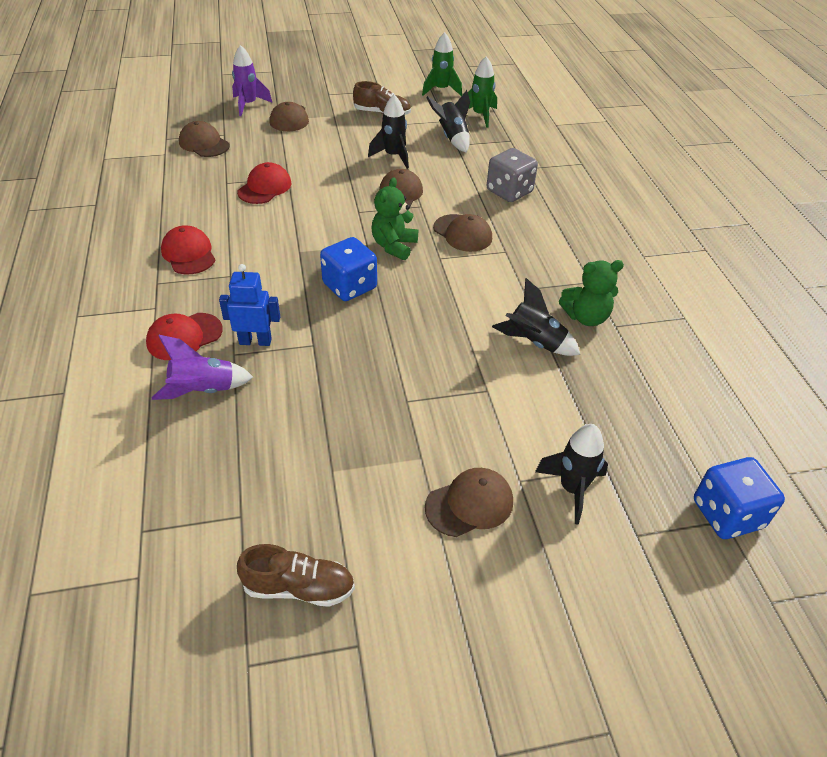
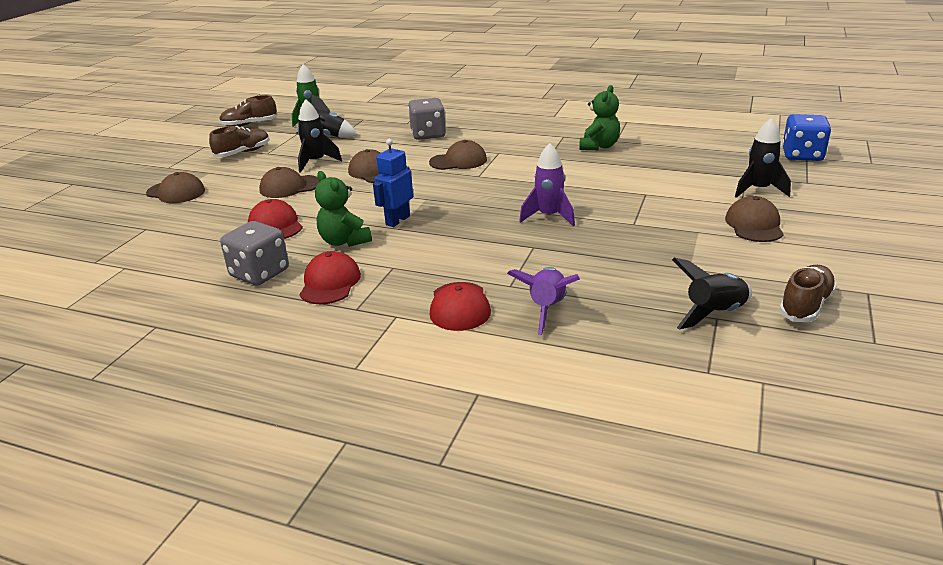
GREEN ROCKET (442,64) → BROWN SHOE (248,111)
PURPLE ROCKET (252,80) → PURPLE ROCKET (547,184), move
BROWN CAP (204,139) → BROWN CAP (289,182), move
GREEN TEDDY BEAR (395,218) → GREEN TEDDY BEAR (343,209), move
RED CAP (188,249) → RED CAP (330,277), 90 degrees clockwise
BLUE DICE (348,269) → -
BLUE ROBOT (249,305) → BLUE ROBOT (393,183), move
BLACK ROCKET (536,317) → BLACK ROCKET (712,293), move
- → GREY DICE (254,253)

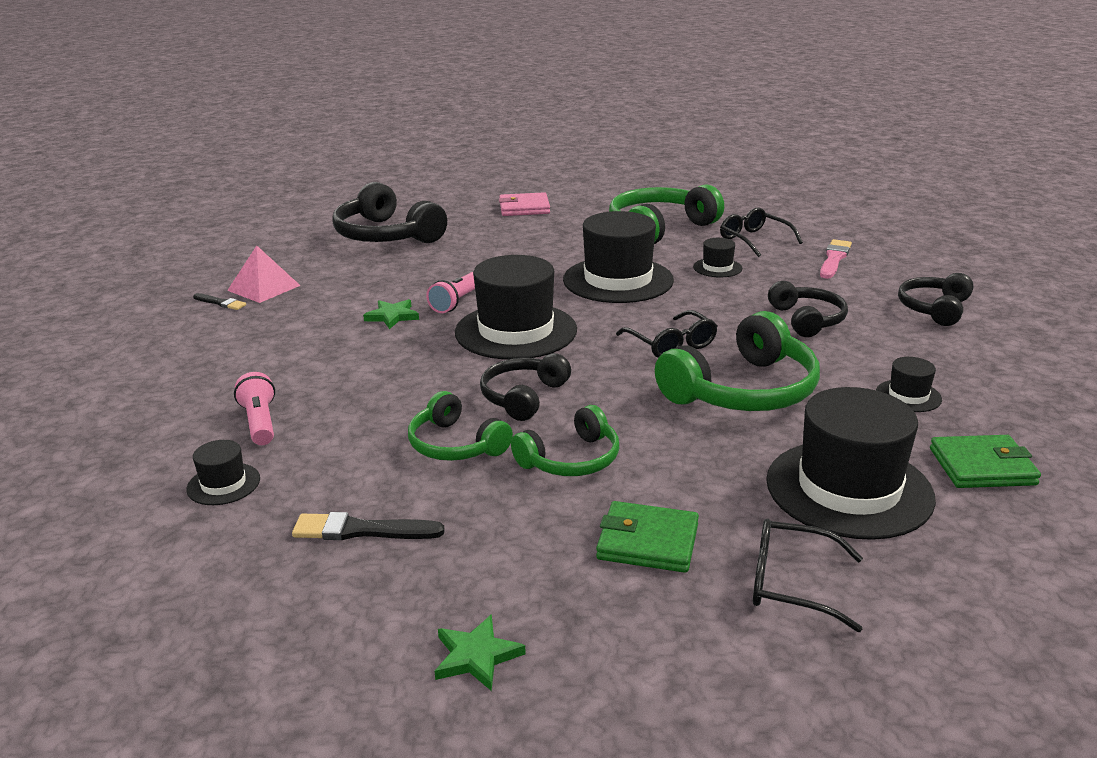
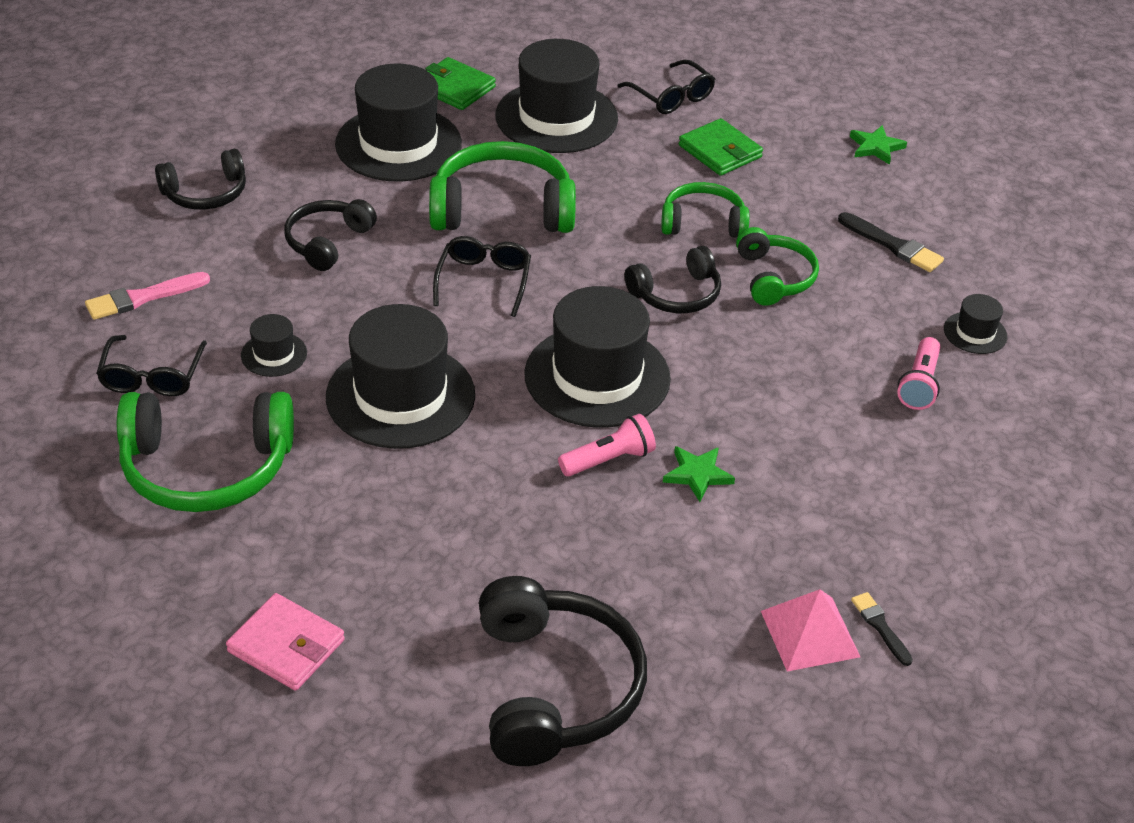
BLACK HAT (909,384) → BLACK HAT (398,122), x2.22

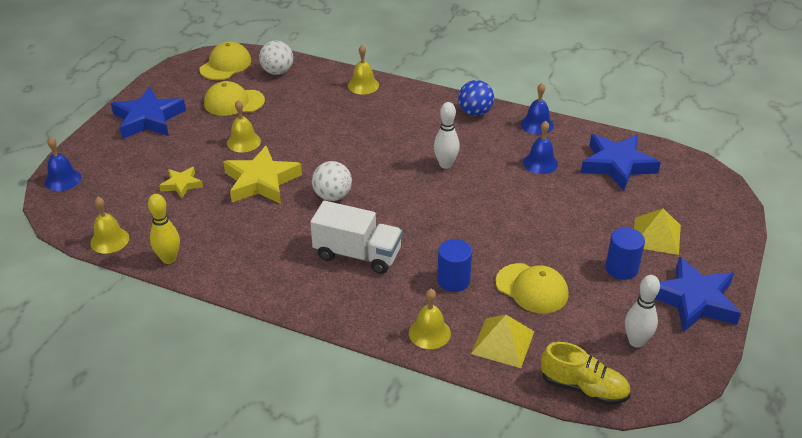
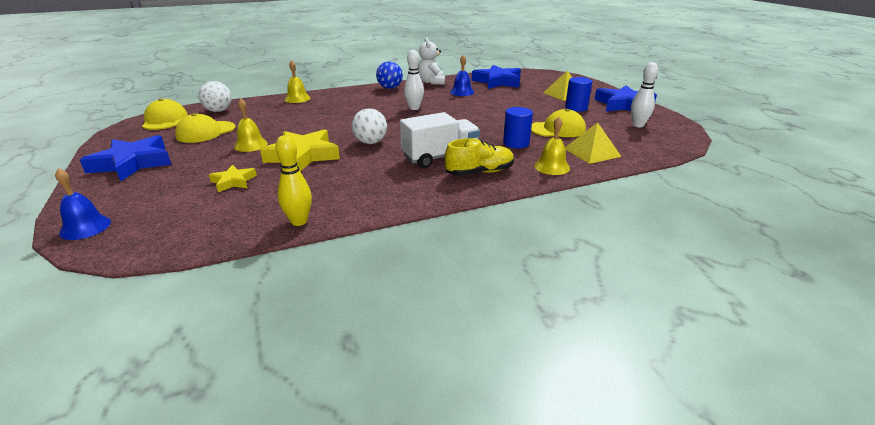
BLUE BELL (537,109) → WHITE TEDDY BEAR (431,61)
YELLOW BELL (109,225) → -
YELLOW SHOE (586,373) → YELLOW SHOE (479,157), move

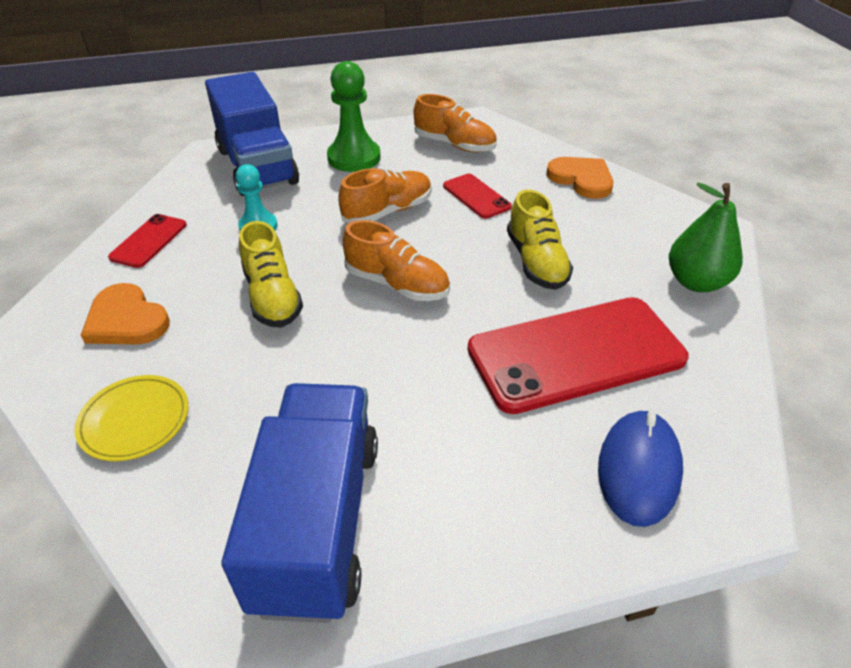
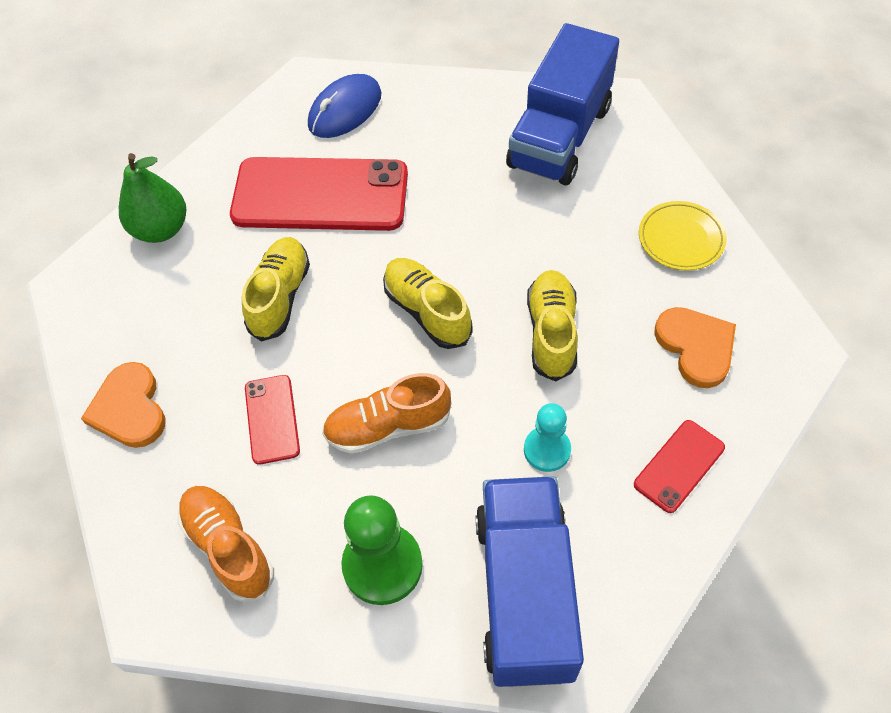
ORANGE SHOE (396,260) → YELLOW SHOE (428,303)

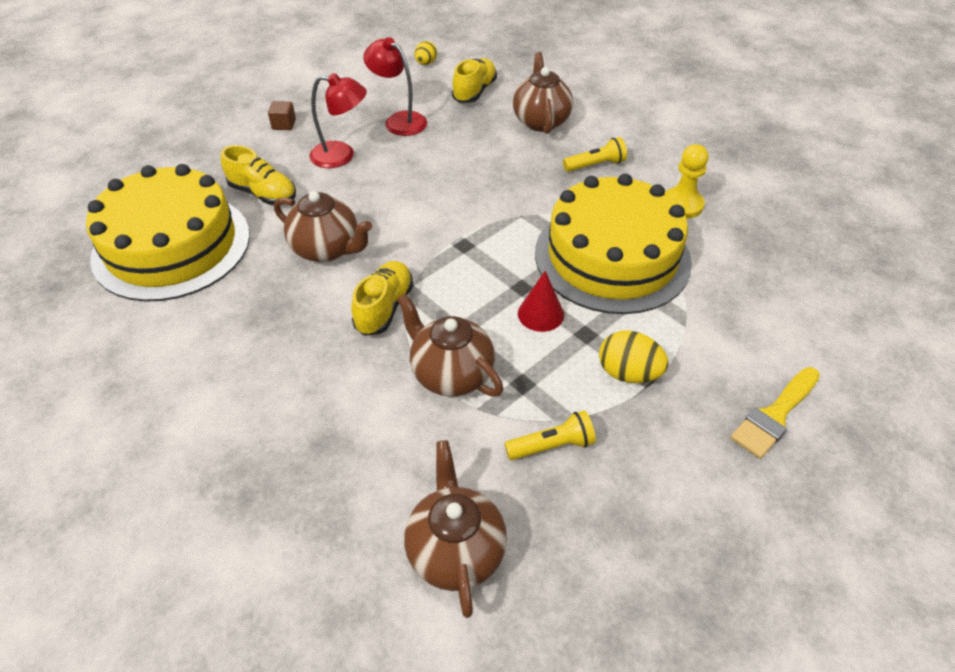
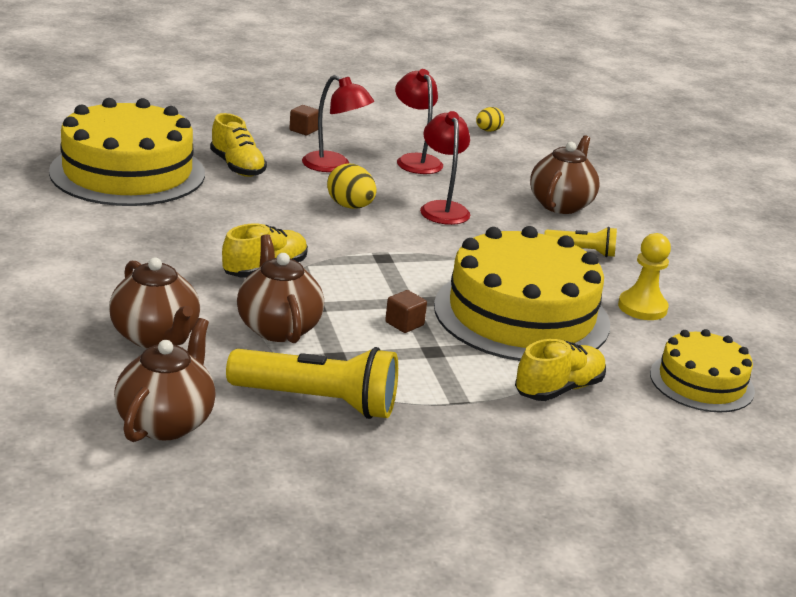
YELLOW SHOE (474,80) → YELLOW SHOE (560,370), move
BROWN TEAPOT (323,226) → BROWN TEAPOT (154,303), move
RED CONE (541,301) → BROWN CUBE (406,311)
YELLOW EGG (634,357) → YELLOW EGG (351,186), move
YELLOW BRUSH (775,413) → -
YELLOW FLASHLIGHT (550,435) → YELLOW FLASHLIGHT (312,383), x1.83
- → RED LAMP (445,168)
- → YELLOW CAKE (702,370)

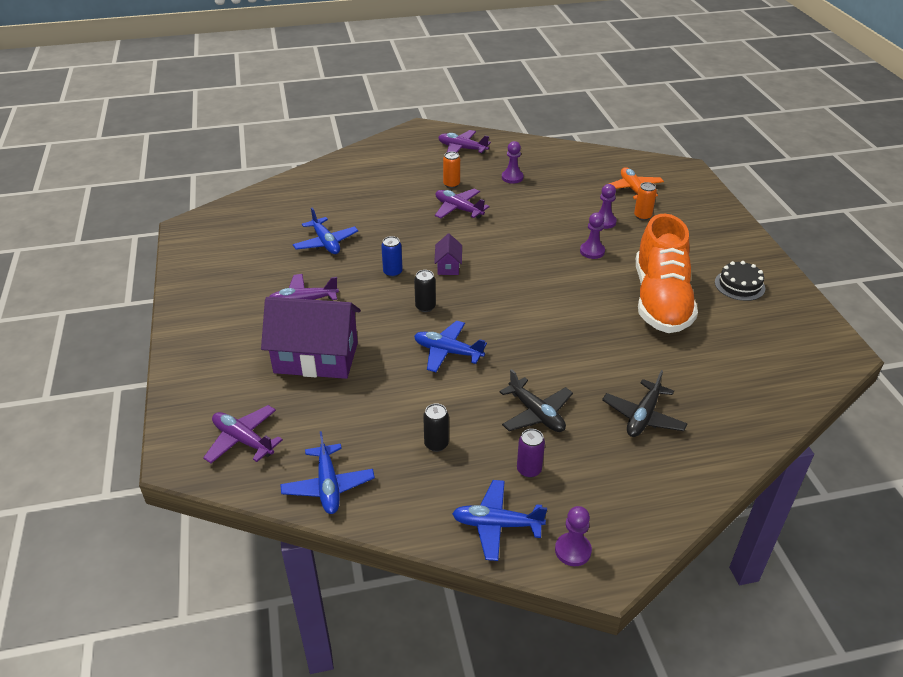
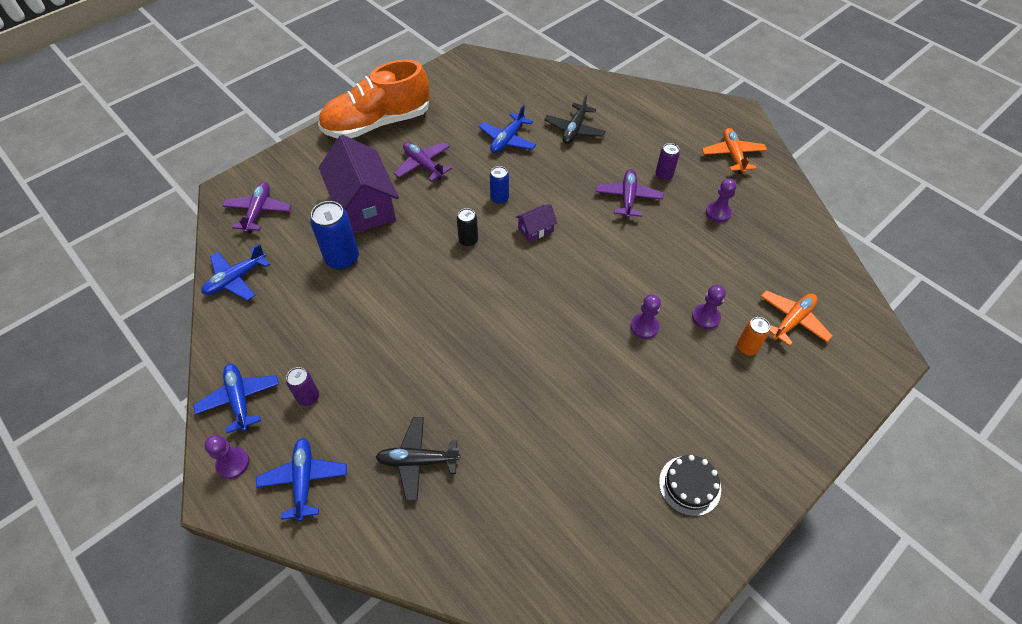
PURPLE PLANE (464,142) → ORANGE PLANE (734,151)
ORANGE CAN (451,170) → PURPLE CAN (668,162)
ORANGE SHOE (667,273) → ORANGE SHOE (373,98), move
BLUE PLANE (450,346) → BLUE PLANE (301,480), move
BLACK PLANE (536,400) → BLACK PLANE (575,119), move
BLACK CAN (436,427) → -
- → BLUE CAN (334,235)

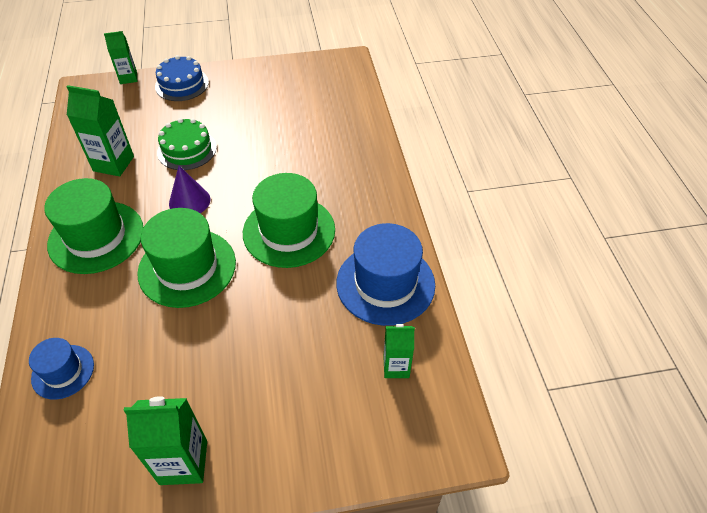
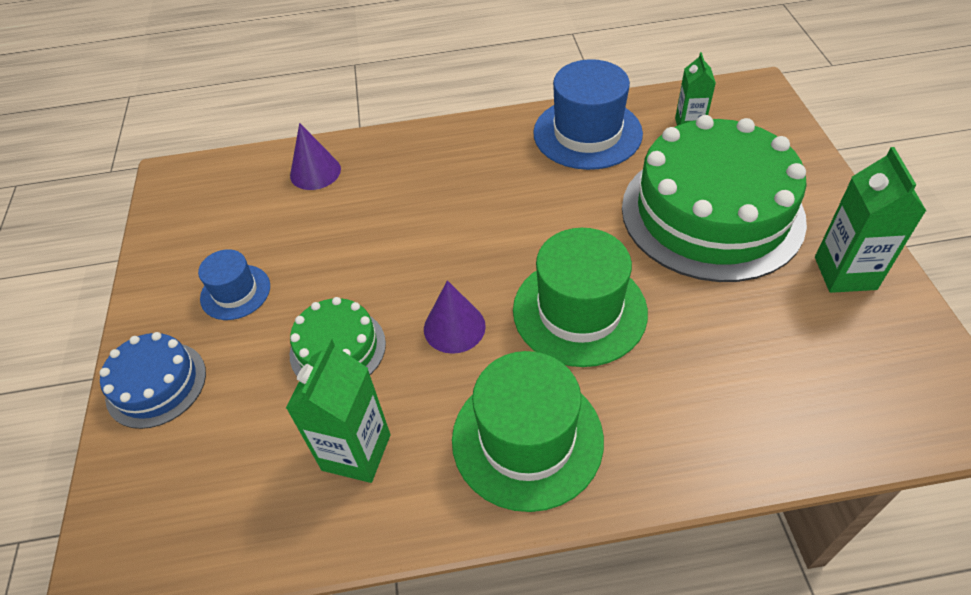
GREEN CARTON (120,57) → -
GREEN HAT (289,220) → -
BLUE HAT (61,369) → BLUE HAT (234,284), move
- → GREEN CAKE (714,198)
- → PURPLE CONE (315,156)

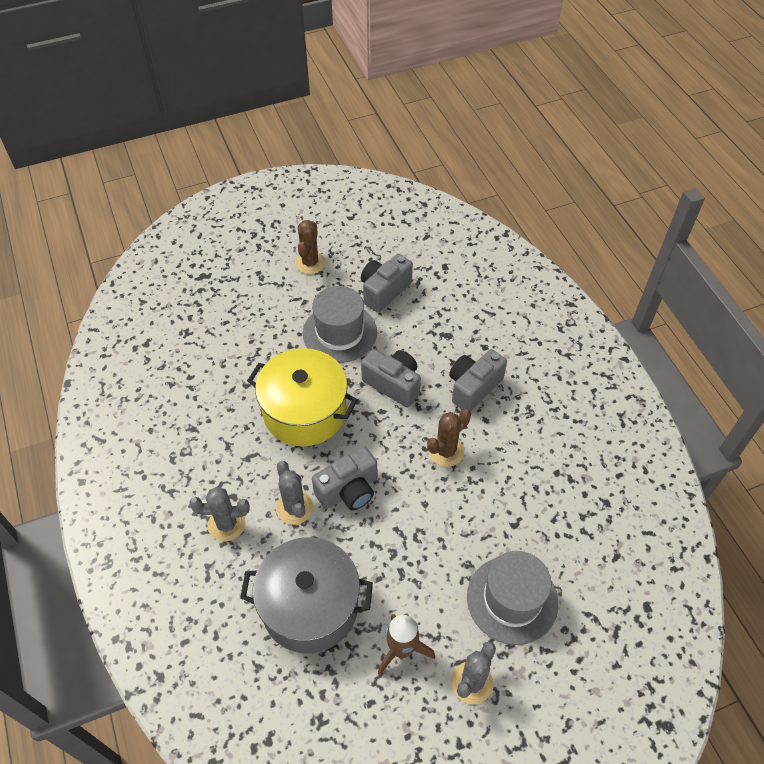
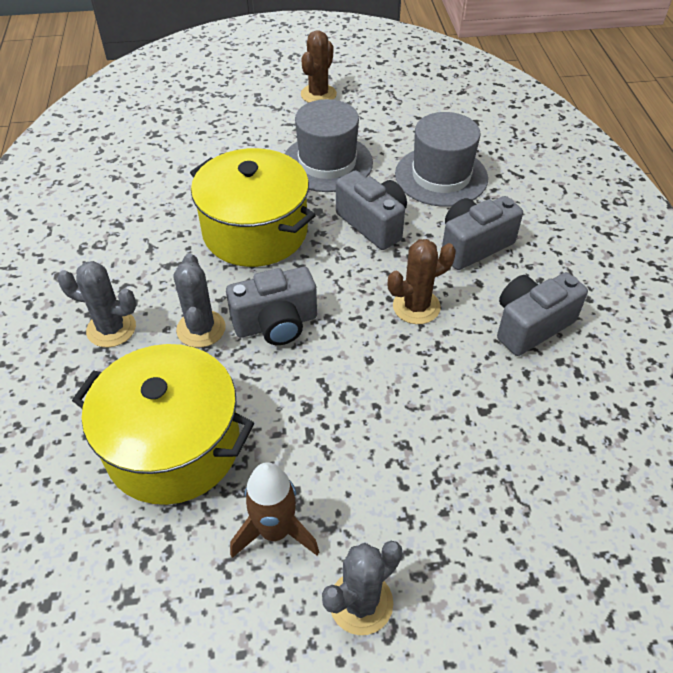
GREY CAMERA (387,283) → GREY CAMERA (542,314), move
GREY POT (306,595) → YELLOW POT (163,424)
GREY HAT (512,598) → GREY HAT (441,159), move

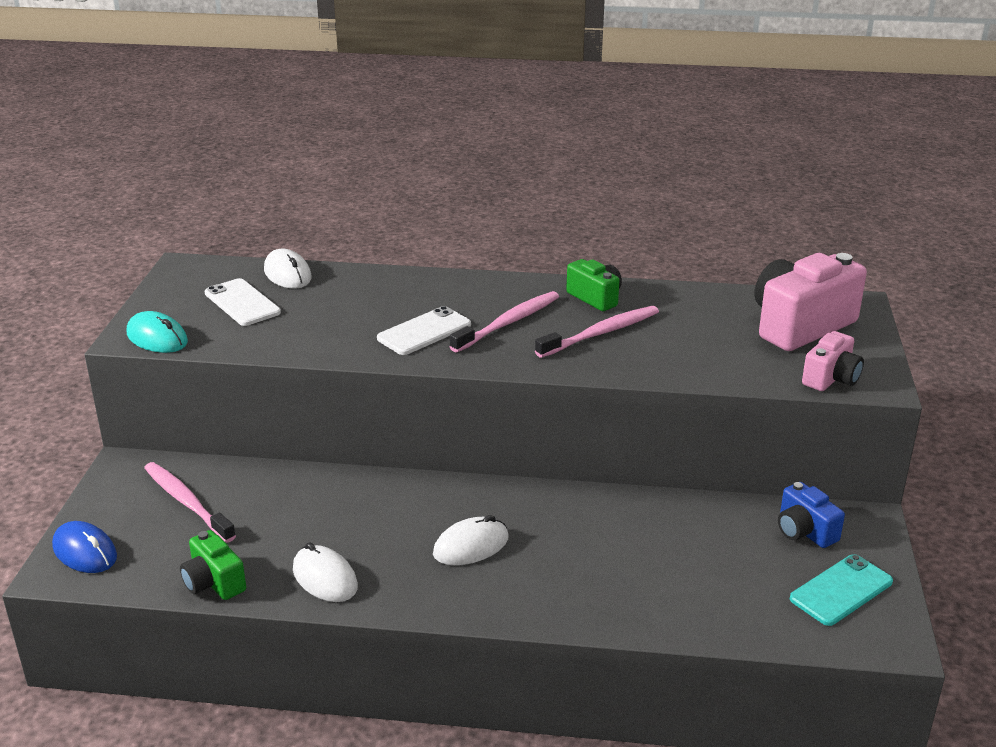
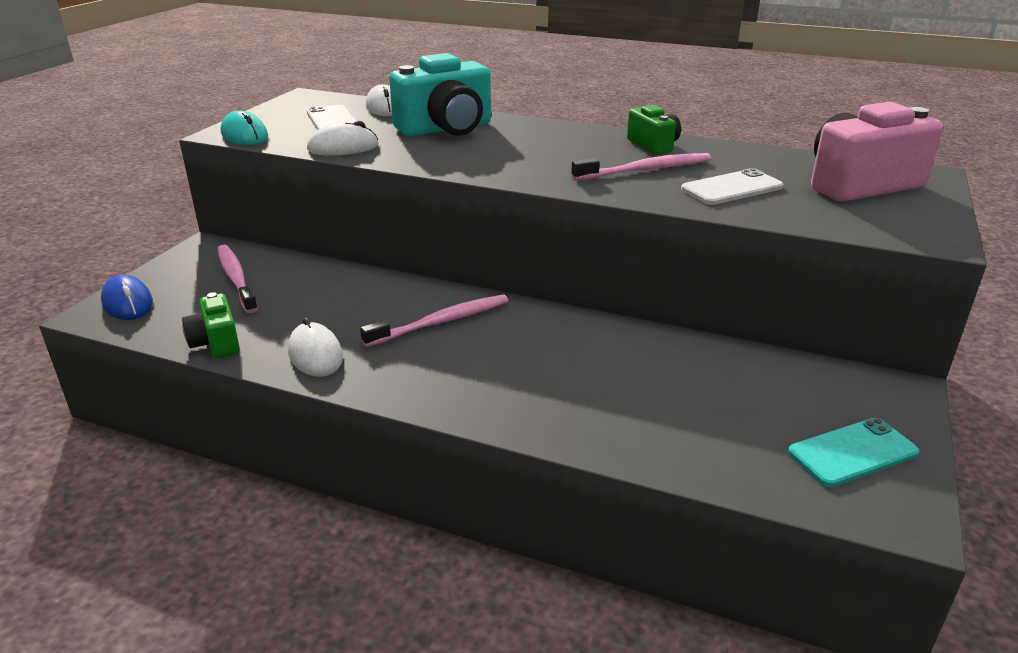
PINK TOOTHBRUSH (504,321) → PINK TOOTHBRUSH (434,320), move
WHITE PHONE (424,330) → WHITE PHONE (732,186), move
PINK CAMERA (833,361) → -
BLUE CAMERA (811,515) → -
WHITE MOUSE (471,540) → WHITE MOUSE (342,138), move
- → TURQUOISE CAMERA (440,94)

